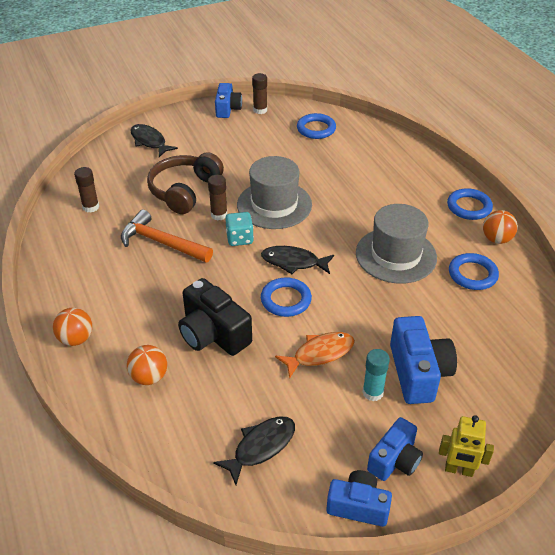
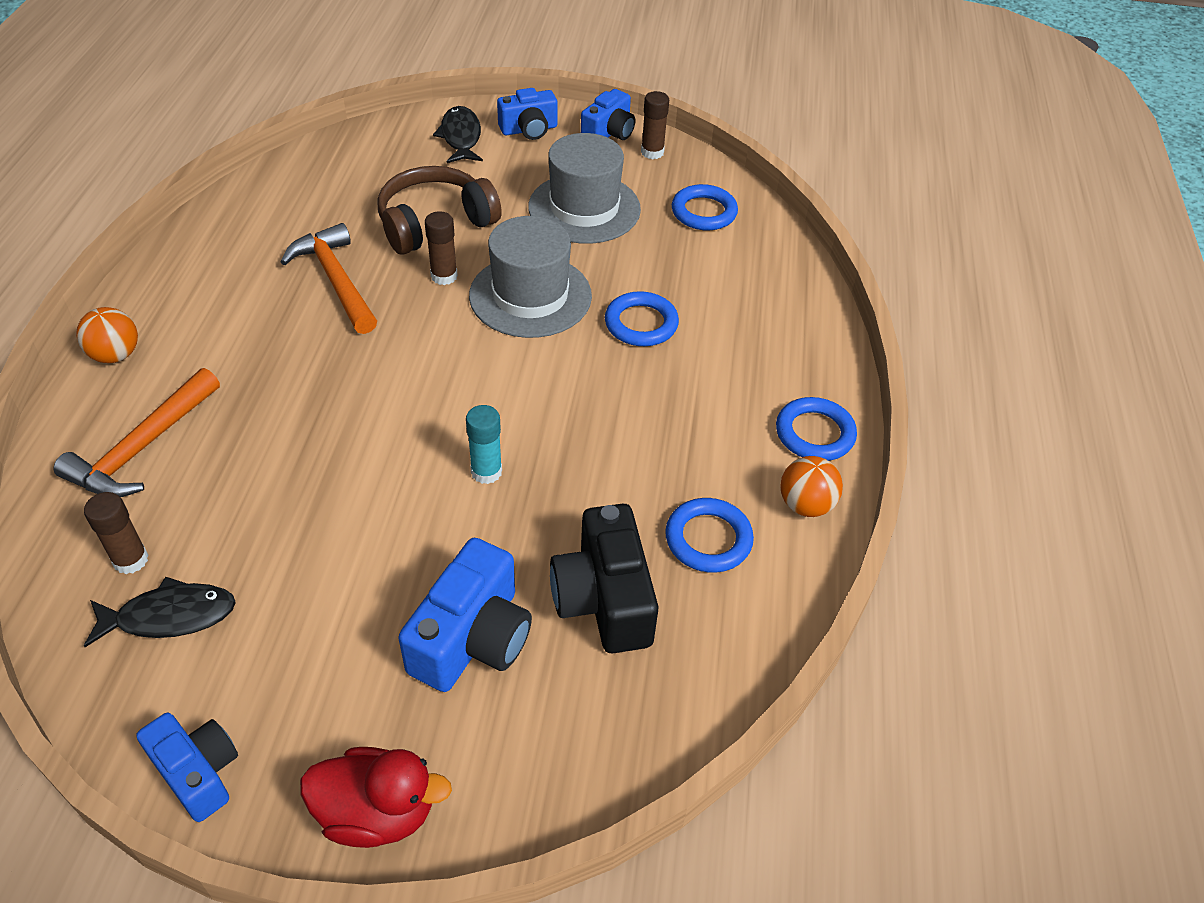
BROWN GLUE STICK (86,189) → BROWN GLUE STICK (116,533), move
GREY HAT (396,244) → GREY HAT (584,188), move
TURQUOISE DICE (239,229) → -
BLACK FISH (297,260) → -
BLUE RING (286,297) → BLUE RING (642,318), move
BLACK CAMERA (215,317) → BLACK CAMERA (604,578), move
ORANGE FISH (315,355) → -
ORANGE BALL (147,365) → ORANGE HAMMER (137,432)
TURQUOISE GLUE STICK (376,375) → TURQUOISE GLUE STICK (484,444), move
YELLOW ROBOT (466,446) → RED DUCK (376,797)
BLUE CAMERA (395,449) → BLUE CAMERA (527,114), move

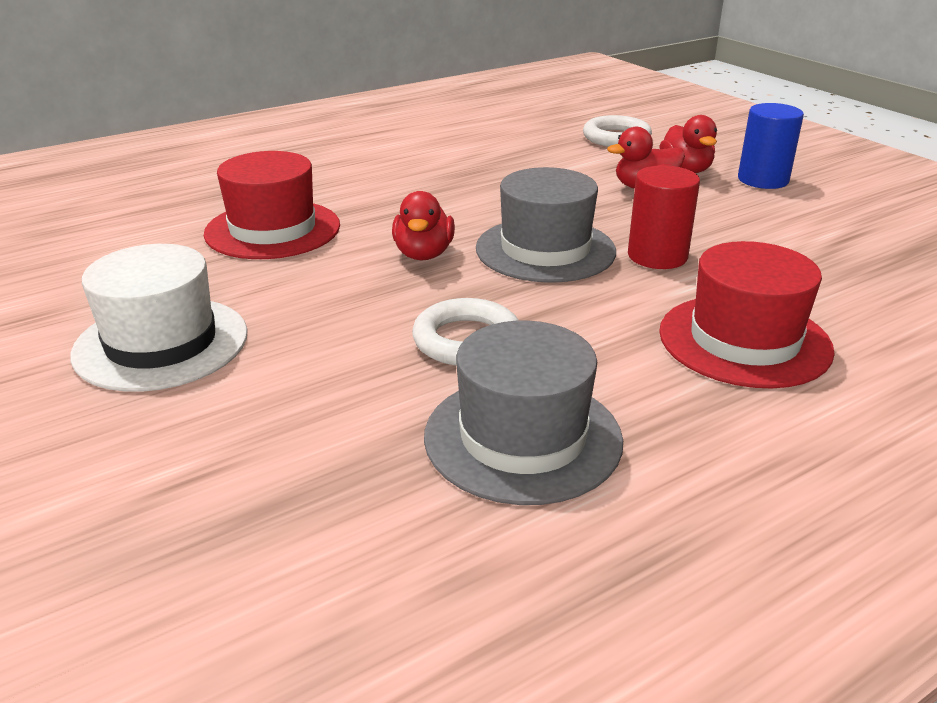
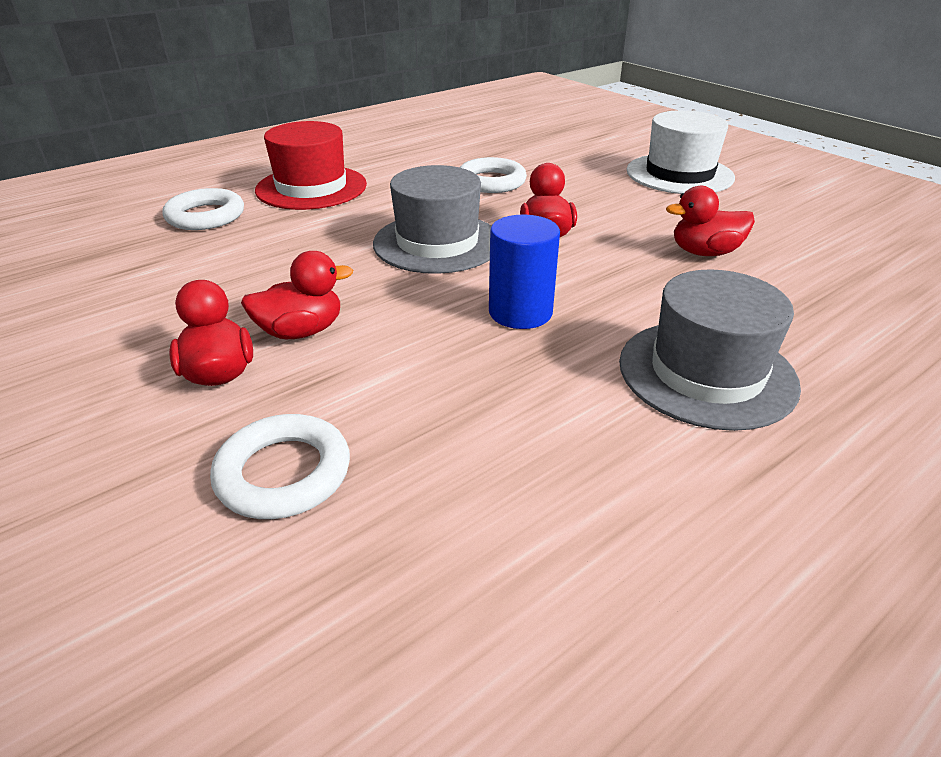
BLUE CYLINDER (771,146) → BLUE CYLINDER (524,272), move
RED HAT (272,205) → RED DUCK (710,221)
RED CYLINDER (664,217) → -
GREY HAT (523,413) → GREY HAT (710,350), move
- → WHITE RING (203,209)

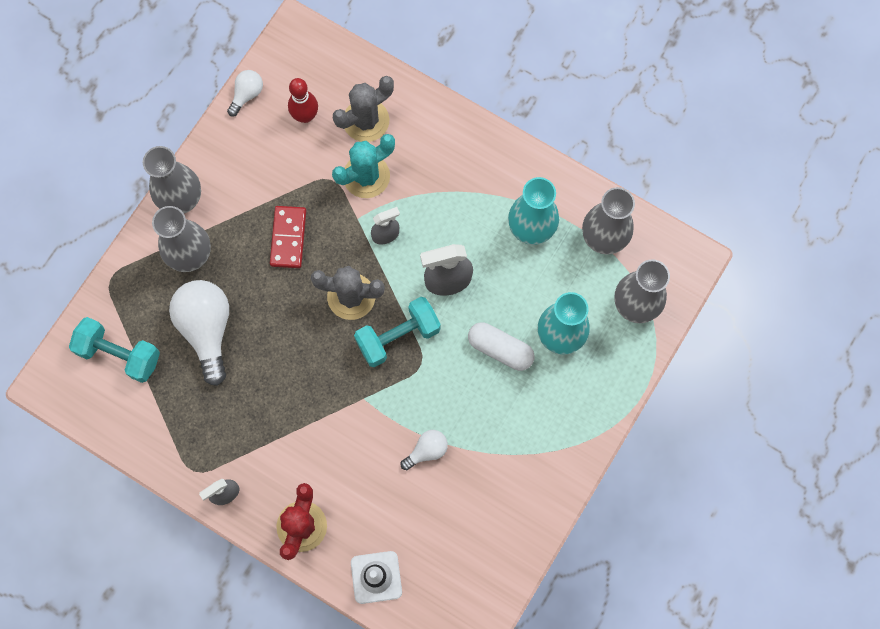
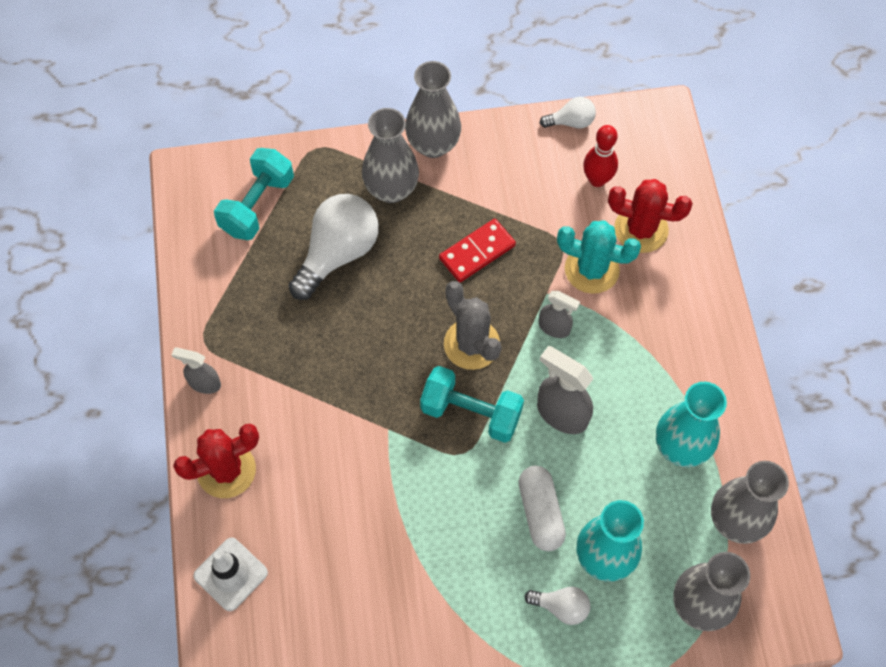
GREY CACTUS (363,109) → RED CACTUS (650,216)
TURQUOISE DUMBBELL (114,350) → TURQUOISE DUMBBELL (254,194), 45 degrees clockwise
WHITE LIGHT BULB (424,450) → WHITE LIGHT BULB (557,606), move

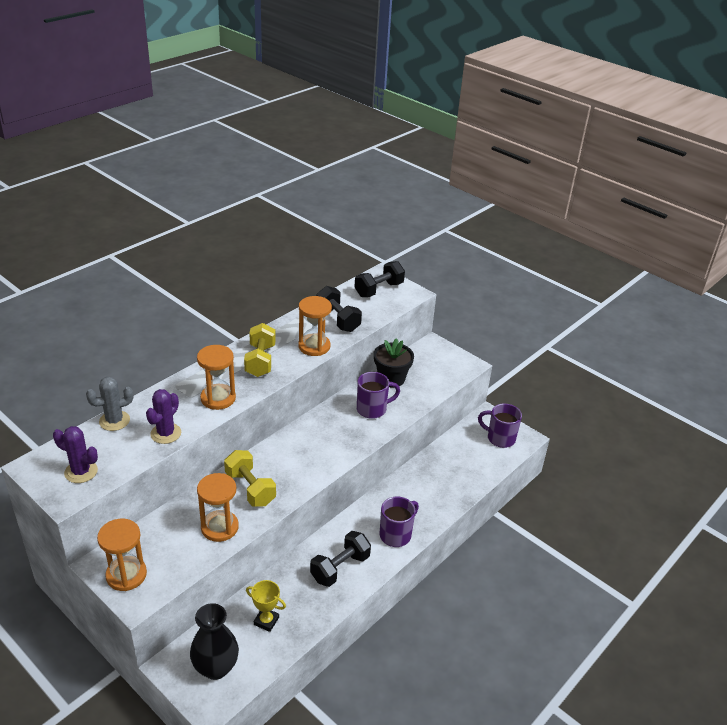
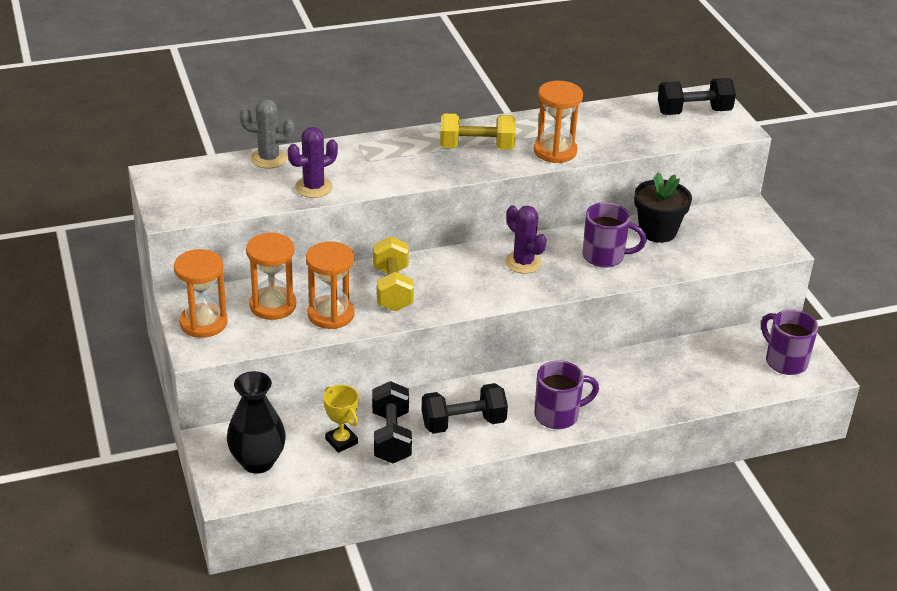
BLACK DUMBBELL (339,309) → BLACK DUMBBELL (392,422), move
YELLOW DUMBBELL (260,350) → YELLOW DUMBBELL (478,131), 60 degrees clockwise
ORANGE HOURGLASS (216,377) → ORANGE HOURGLASS (271,276), move
PURPLE CACTUS (75,454) → PURPLE CACTUS (526,239), move

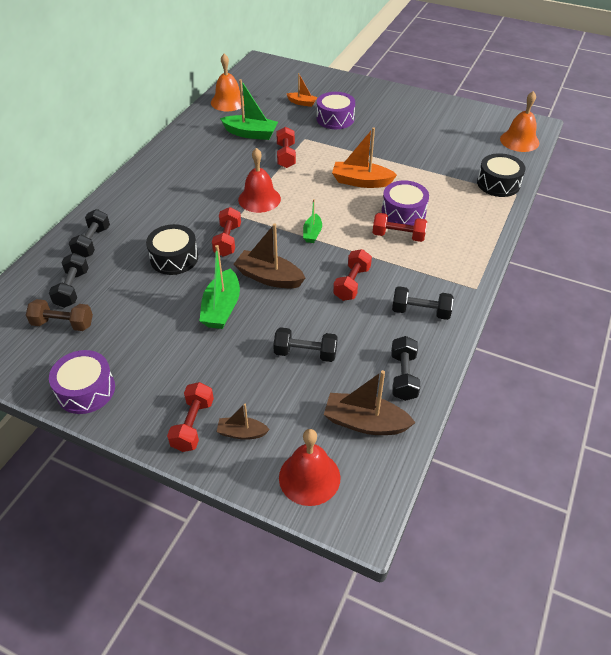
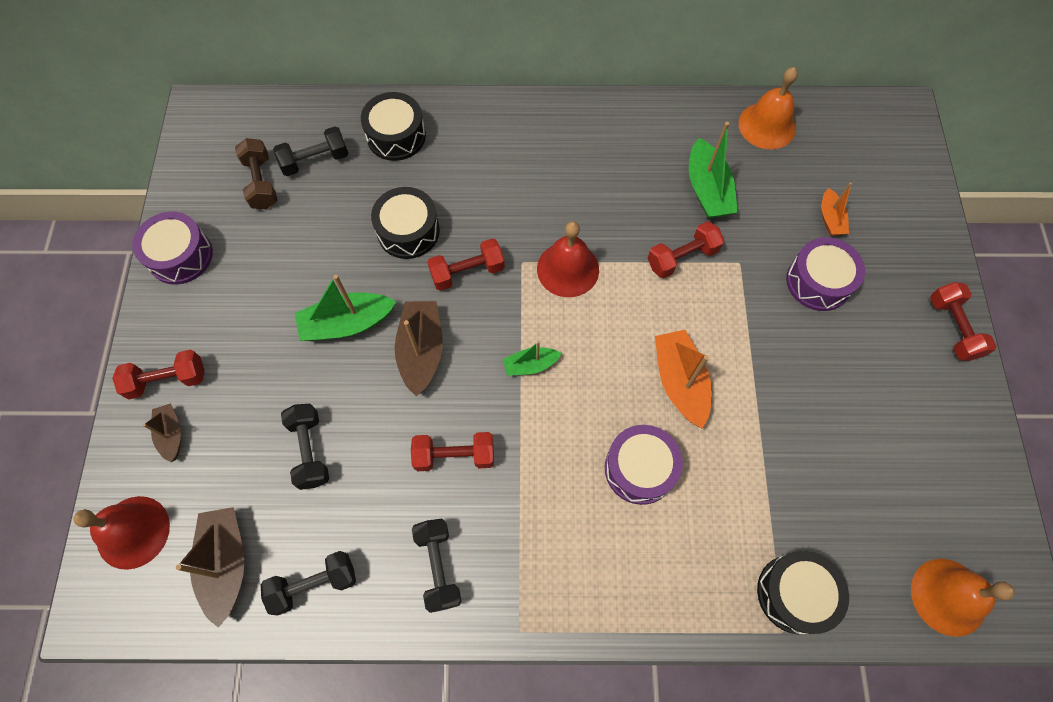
BLACK DUMBBELL (89,233) → BLACK DRUM (393,126)
RED DUMBBELL (400,227) → RED DUMBBELL (963,321), move

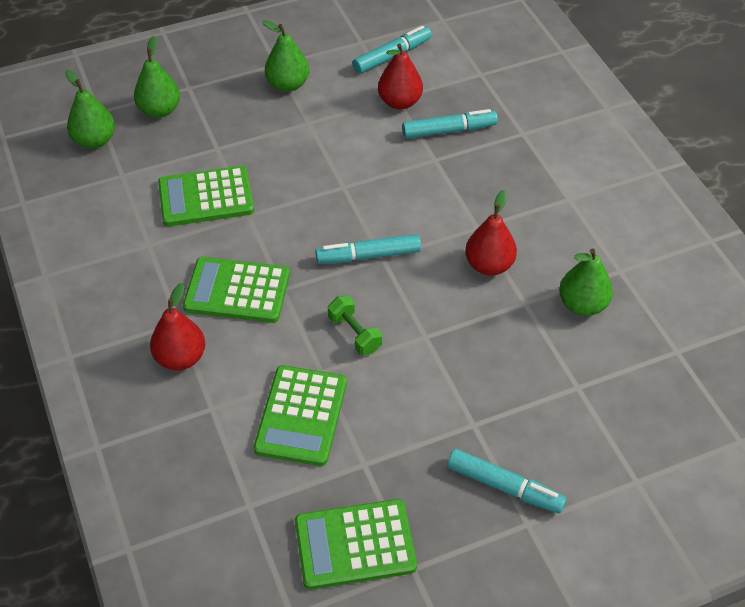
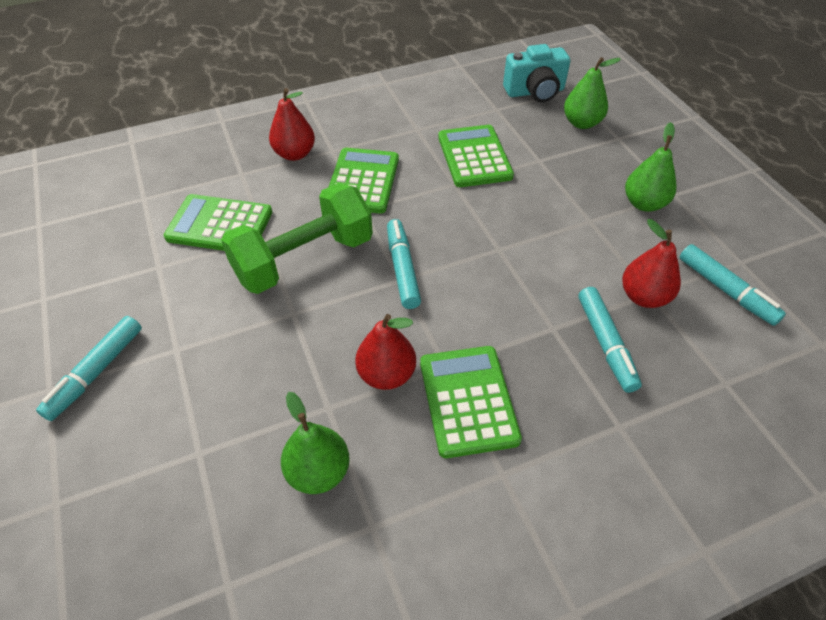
GREEN PEAR (90,109) → TURQUOISE CAMERA (536,73)
GREEN DUMBBELL (355,325) → GREEN DUMBBELL (297,238), x2.22
GREEN CALCULATOR (356,544) → GREEN CALCULATOR (471,402), move

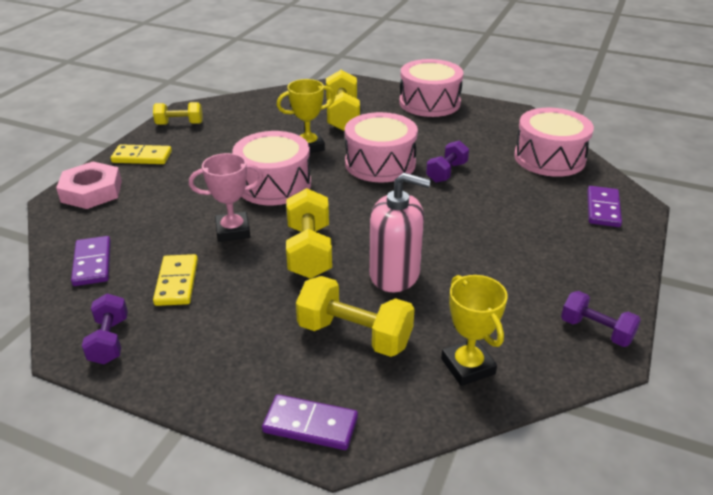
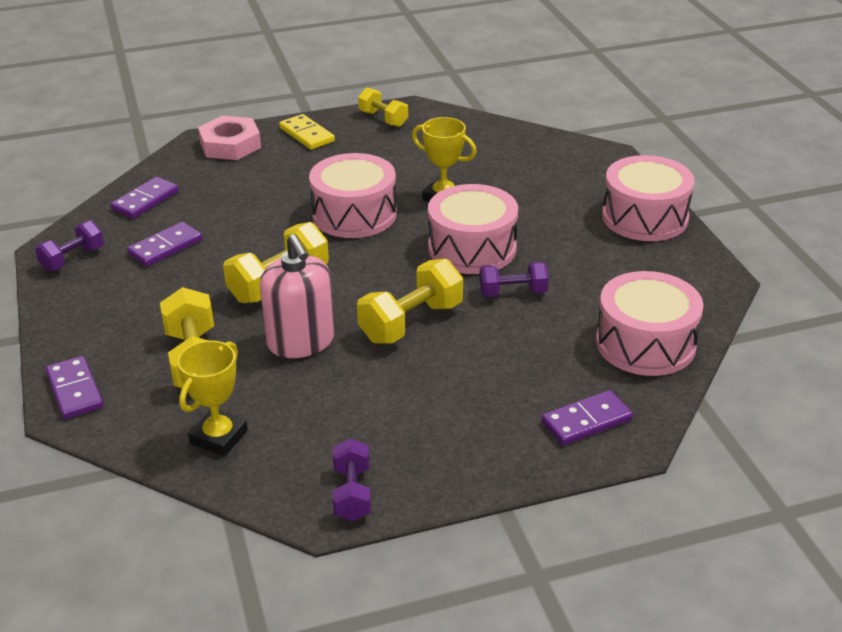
YELLOW DUMBBELL (343,100) → YELLOW DUMBBELL (410,301), move
PINK TROPHY (226,197) → -
YELLOW DOMINO (175,280) → PURPLE DOMINO (164,244)

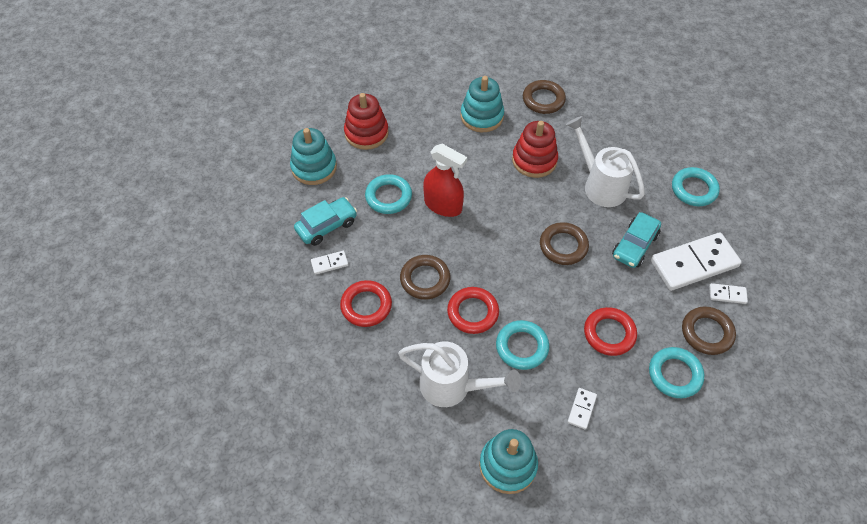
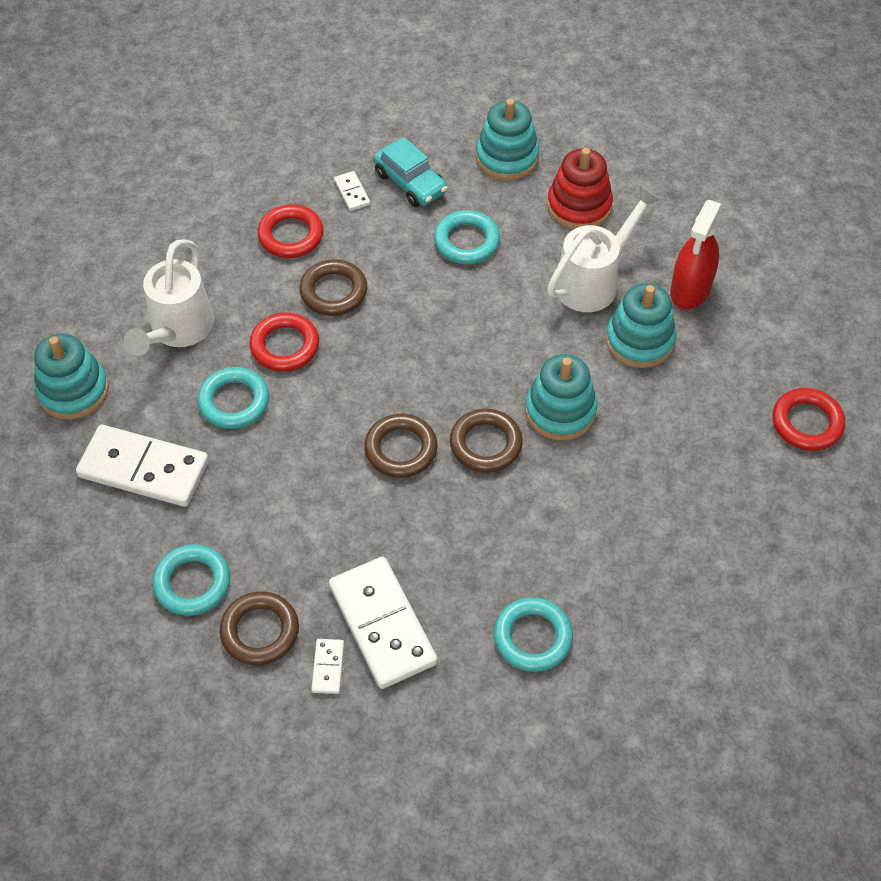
BROWN RING (544,97) → BROWN RING (486,441), move
WHITE WATERING CAN (605,161) → WHITE WATERING CAN (604,248), move
RED STACKING TOY (535,149) → TURQUOISE STACKING TOY (561,397)
RED SPRAY BOTTLE (445,180) → RED SPRAY BOTTLE (696,254), move
TURQUOISE CAR (636,240) → -
RED RING (610,331) → RED RING (809,419), move
WHITE DOMINO (582,408) → WHITE DOMINO (142,466), x2.31

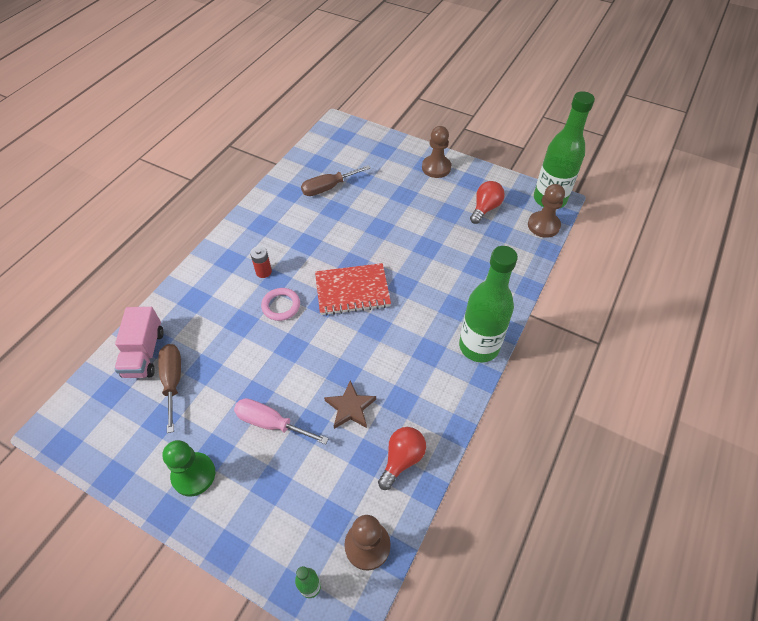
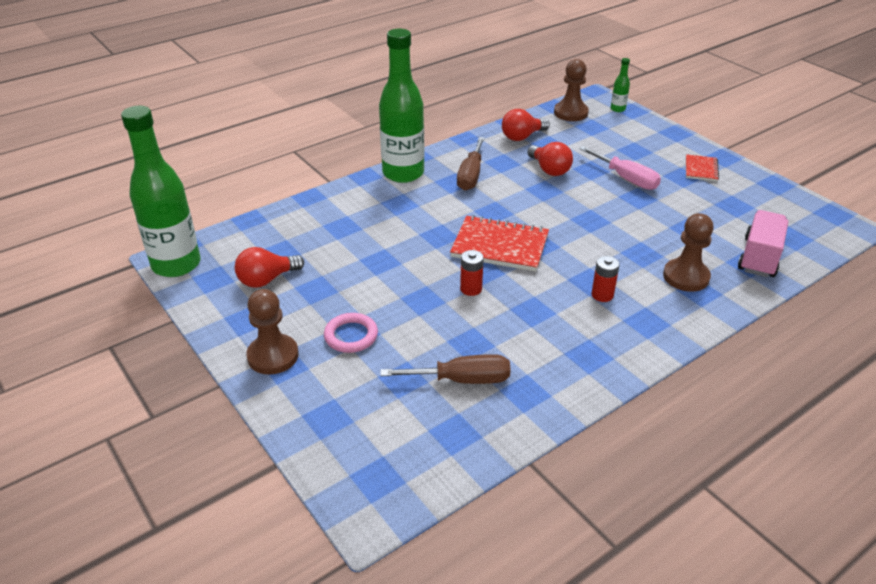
BROWN PAWN (546,211) → BROWN PAWN (688,252), move
PINK RING (280,304) → PINK RING (351,333), move
BROWN SCREWDRIVER (169,388) → BROWN SCREWDRIVER (471,164), move
BROWN STAR (350,404) → RED LIGHT BULB (550,159)
GREEN PAWN (188,468) → RED NOTEBOOK (702,167)
- → RED BATTERY (472,273)

